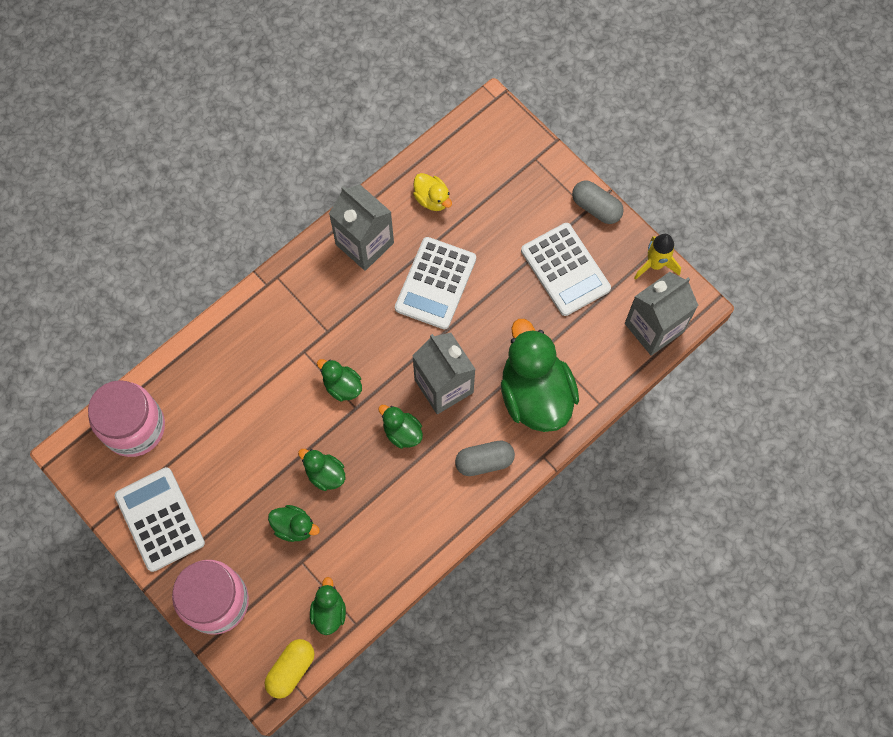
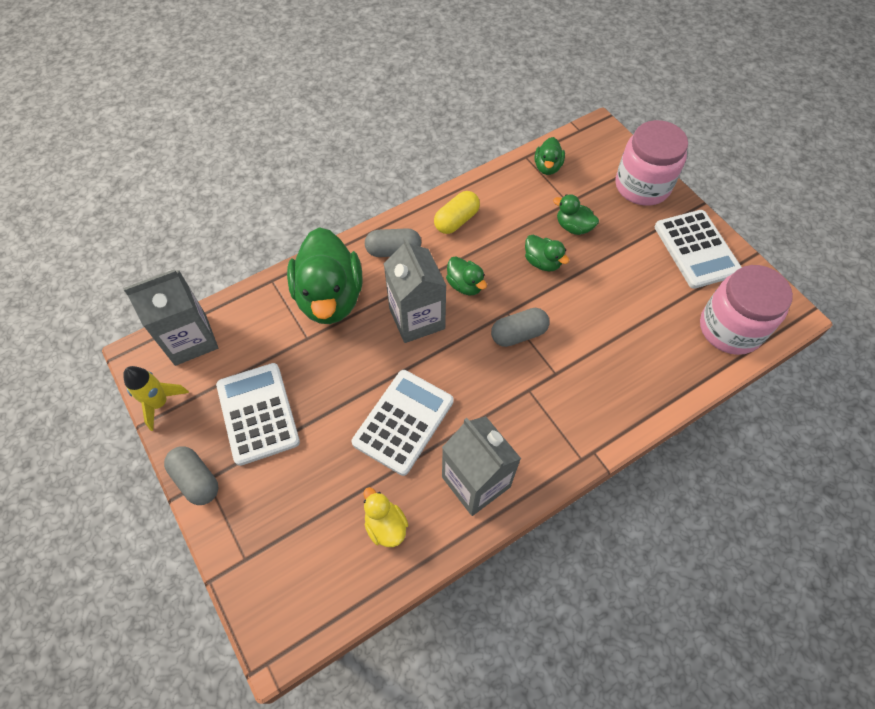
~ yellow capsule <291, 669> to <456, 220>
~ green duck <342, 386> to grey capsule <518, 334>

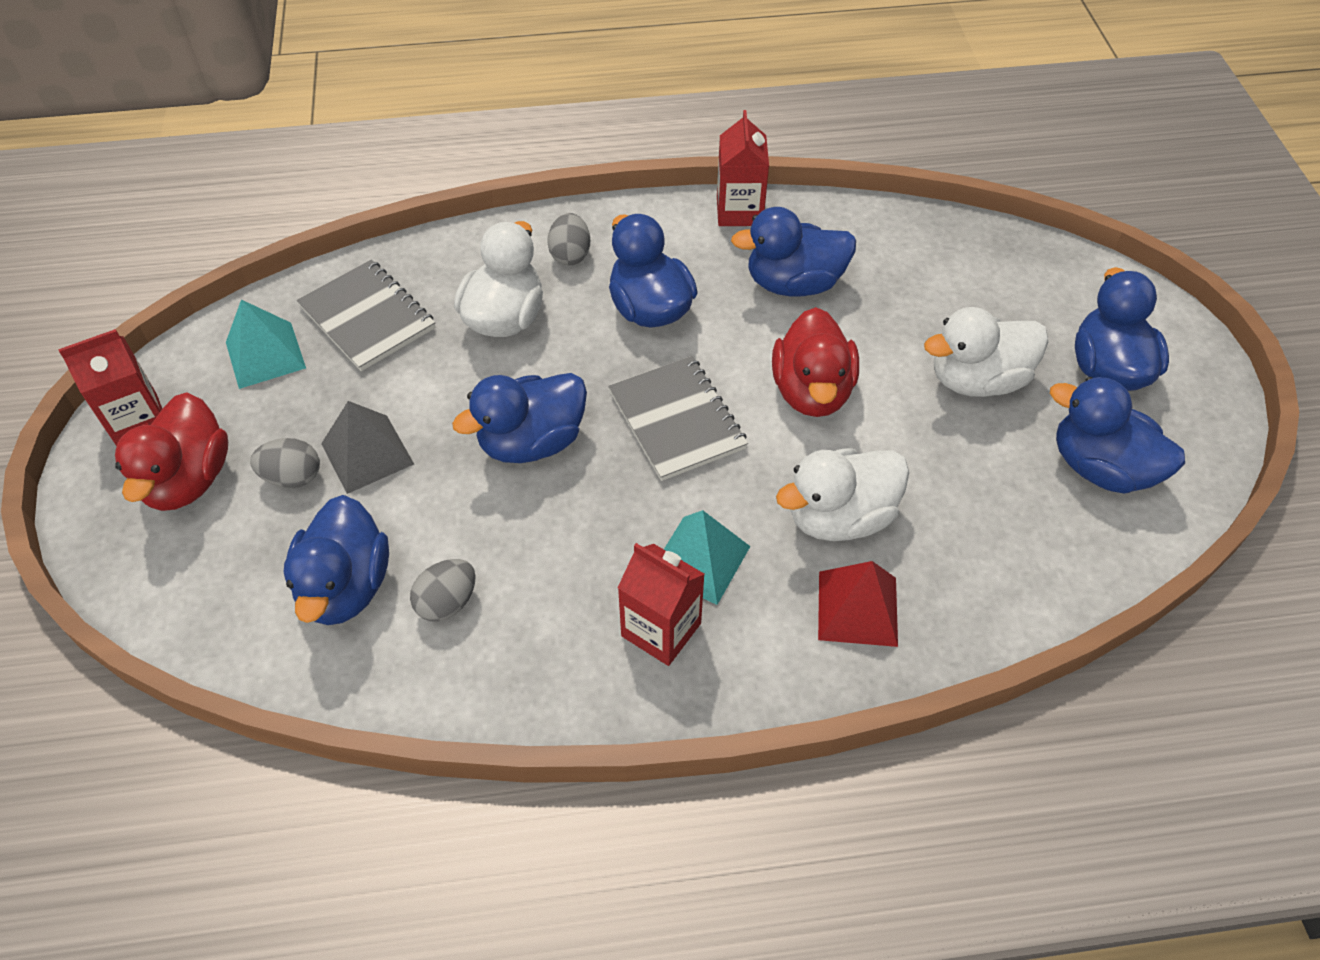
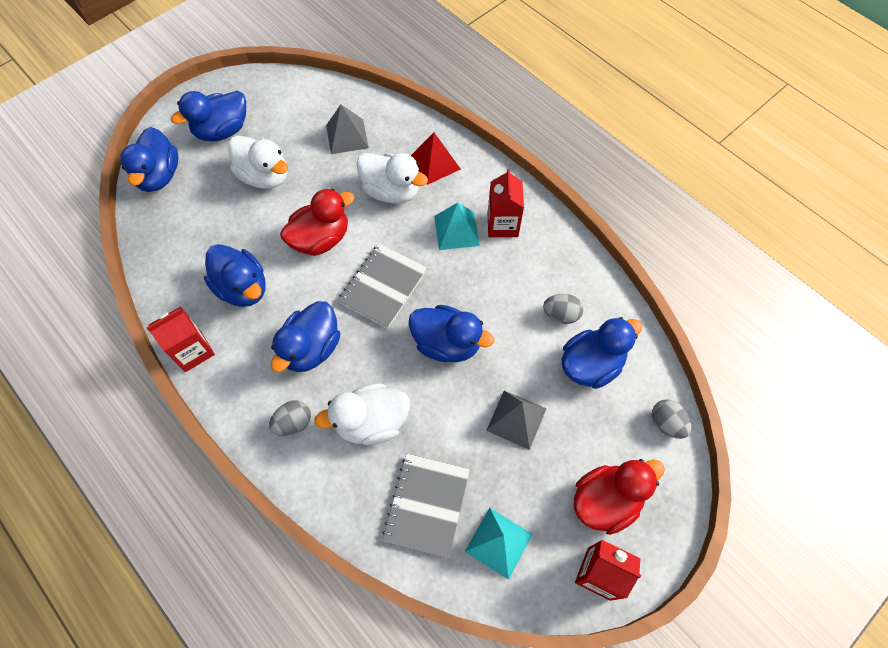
~ blue duck <1100, 468> to <159, 176>
+ grey pyramid <347, 136>
~ grey egg <292, 477> to <666, 423>

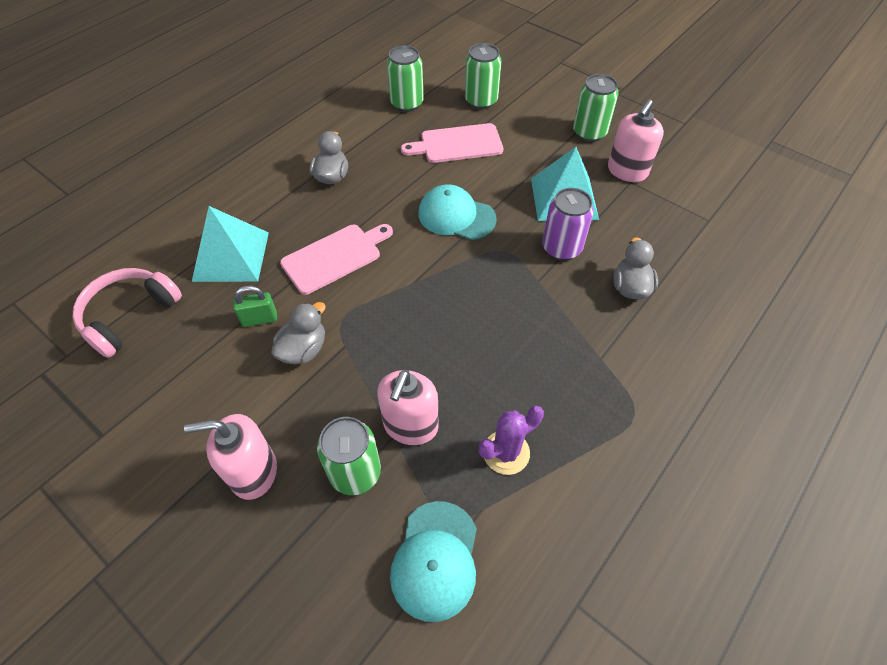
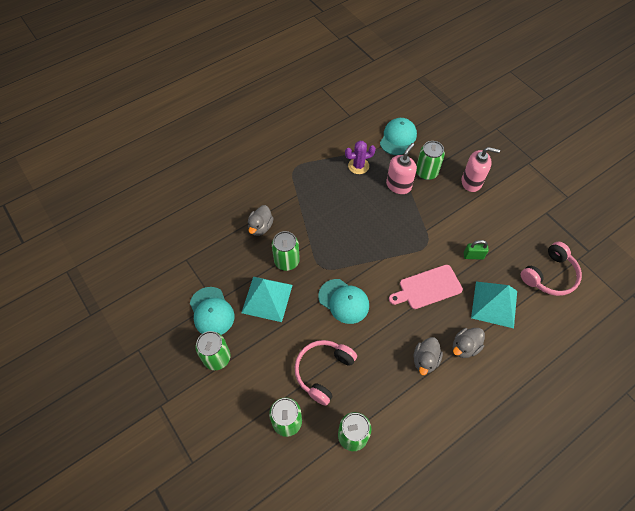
~ pink soap dispenser <627, 171> to turquoise cap <211, 311>
~ purple can <561, 248> to green can <286, 261>
~ pink cutting board <457, 144> to pink headphones <323, 371>
~ grey duck <303, 349> to <465, 347>

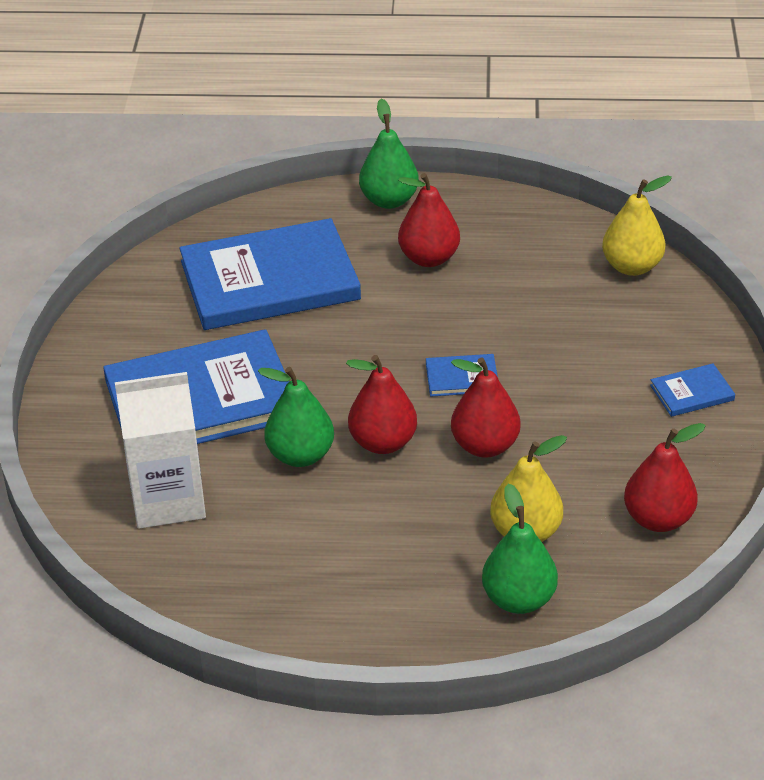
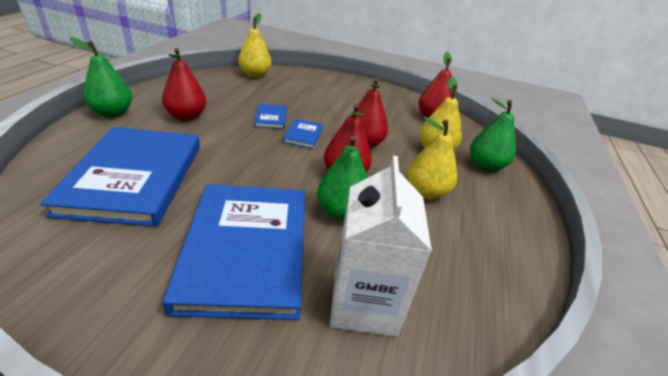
~ blue book <692, 393> to <271, 118>
+ yellow pear <426, 192>

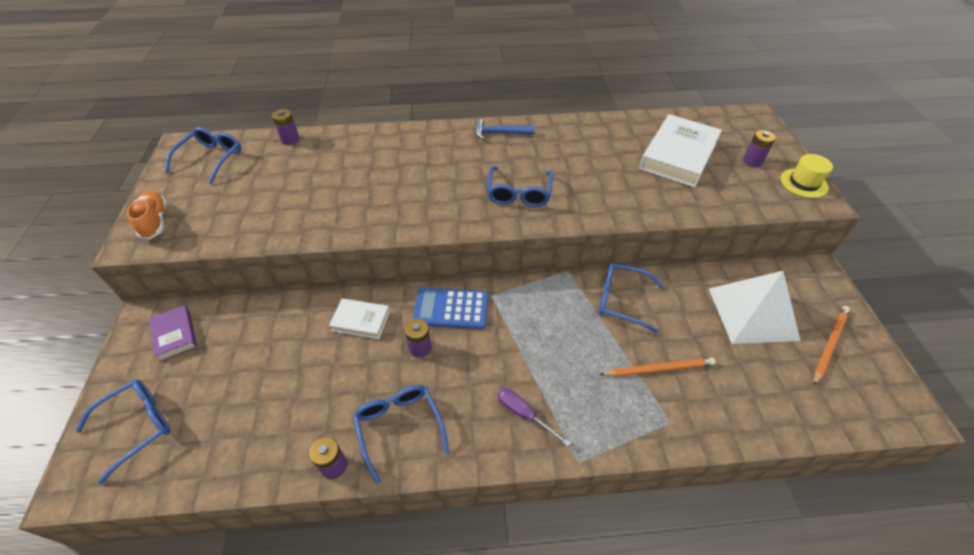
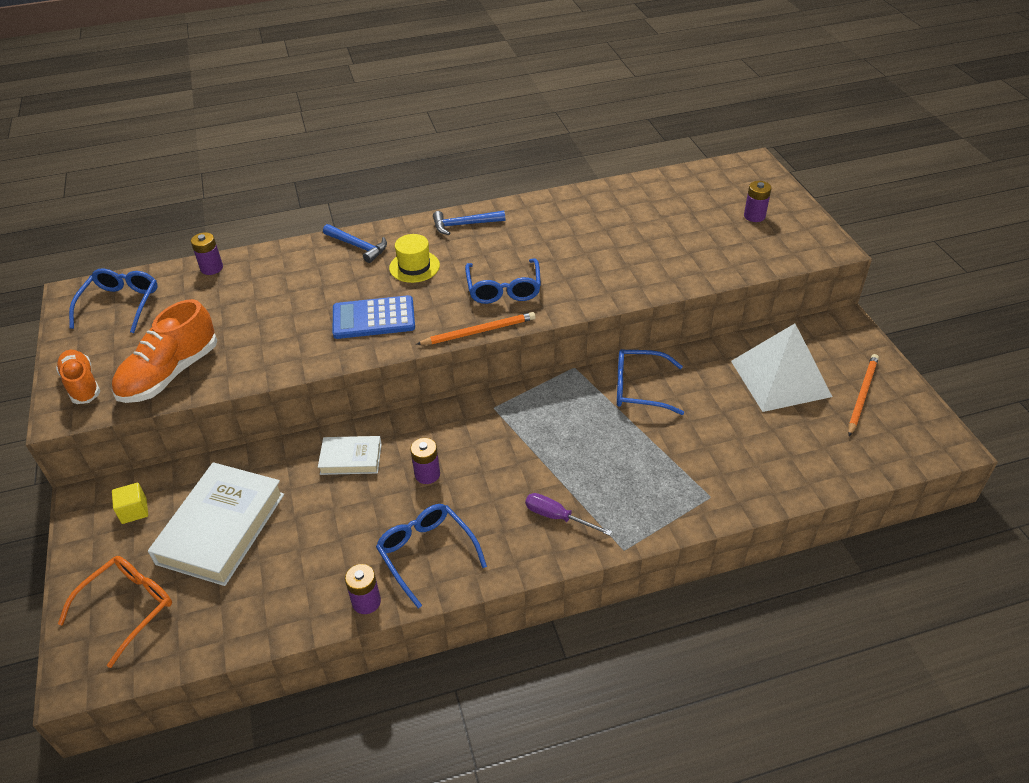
~ blue glasses <137, 426> to orange glasses <128, 608>
+ orange shoe <170, 374>
~ purple book <175, 335> to yellow cube <134, 511>
~ white book <678, 155> to <221, 528>
+ blue hammer <358, 246>
~ blue calculator <451, 309> to <374, 318>
~ yellow hat <804, 183> to <414, 267>
~ orange pencil <659, 369> to <479, 331>

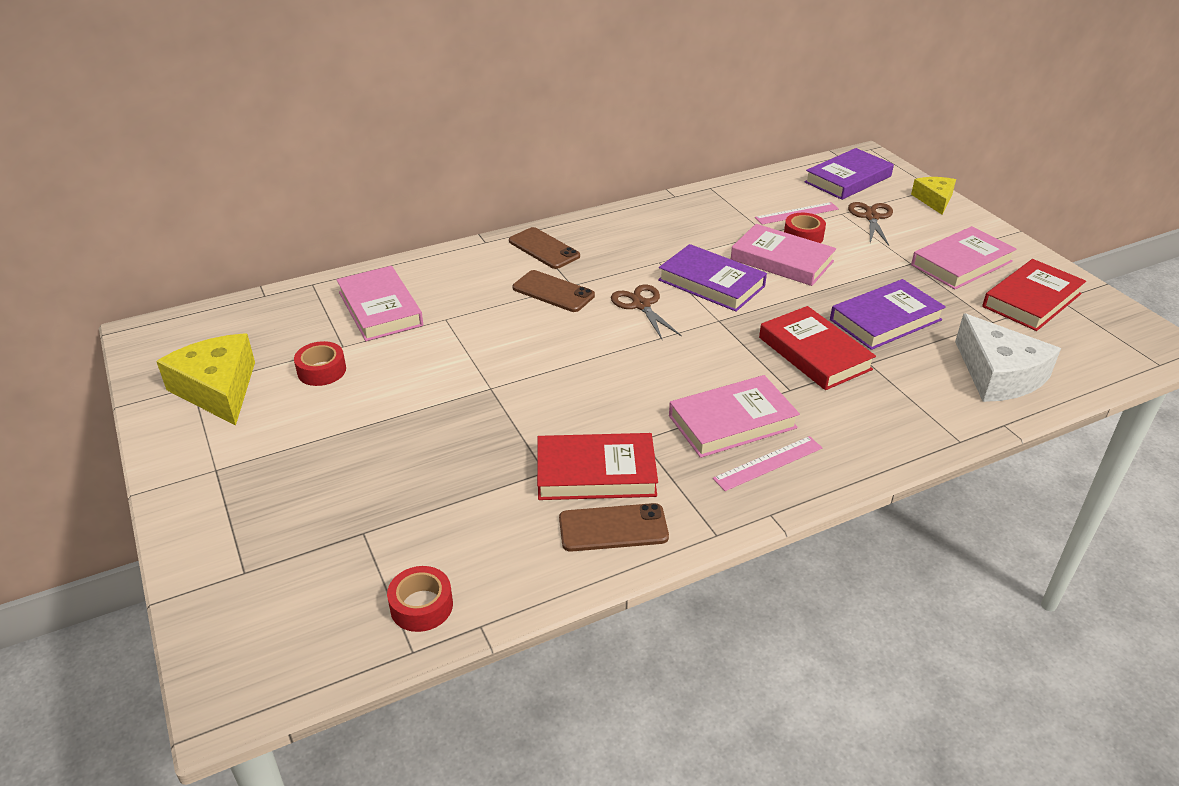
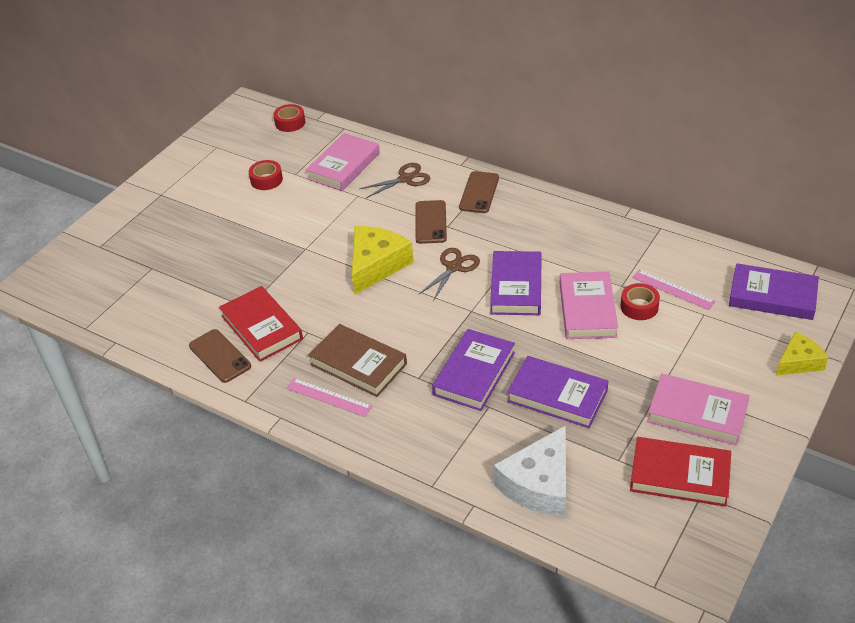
~ red tape <421, 606> to <290, 123>
~ pink book <732, 422> to brown book <358, 364>
~ yellow cheese <218, 389> to <376, 265>
~ brown scissors <871, 217> to <405, 179>
~ red book <814, 353> to purple book <474, 373>

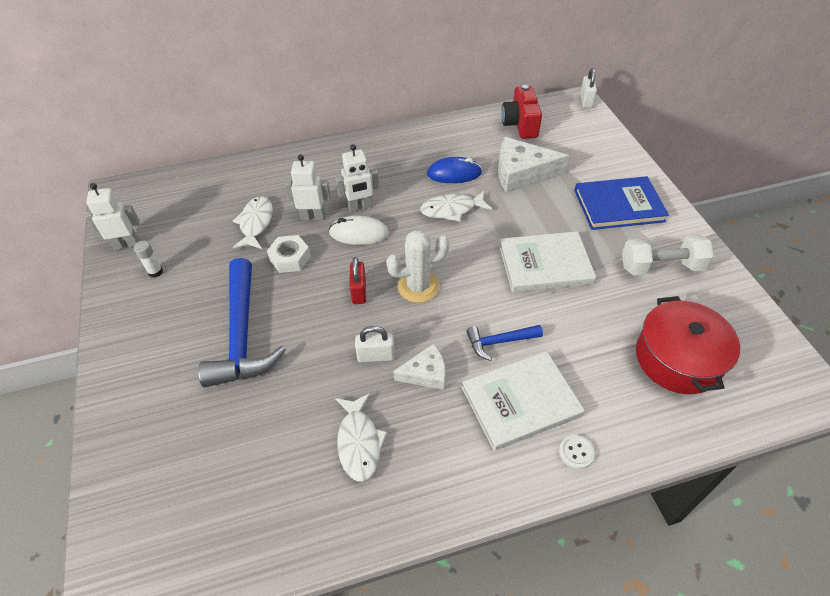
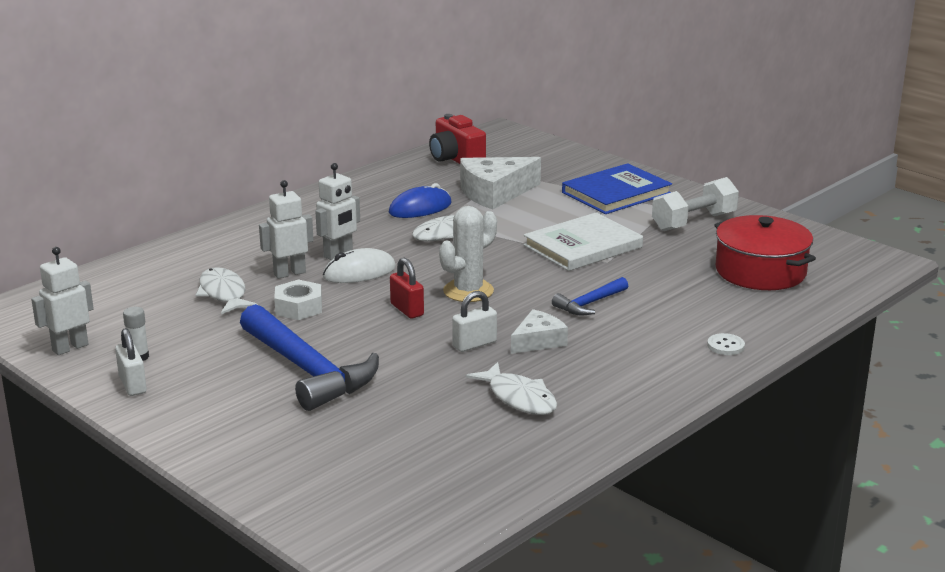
~ white padlock <586, 101> to <133, 385>
- white book <521, 402>

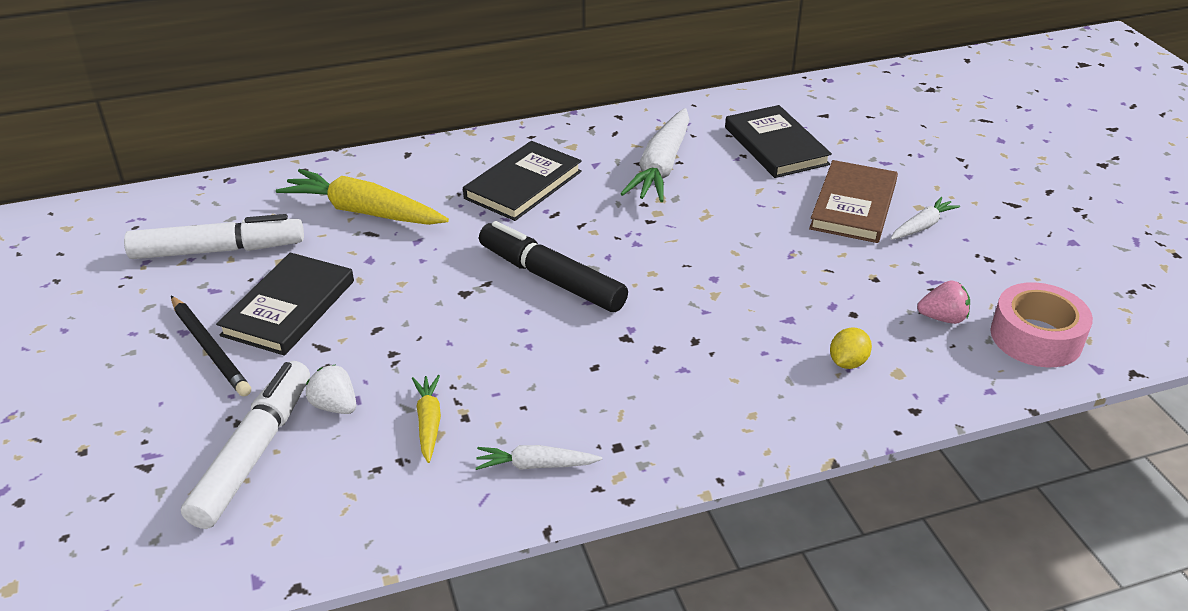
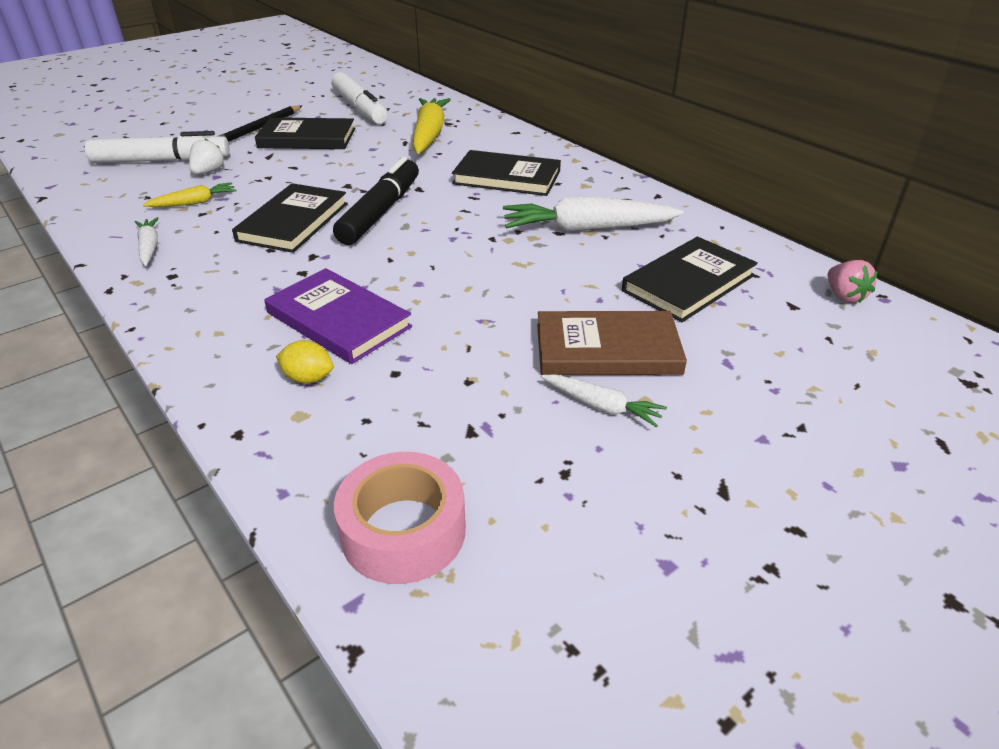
+ black book <293, 222>
+ purple book <338, 320>
~ pink strawberry <942, 318> to <844, 296>

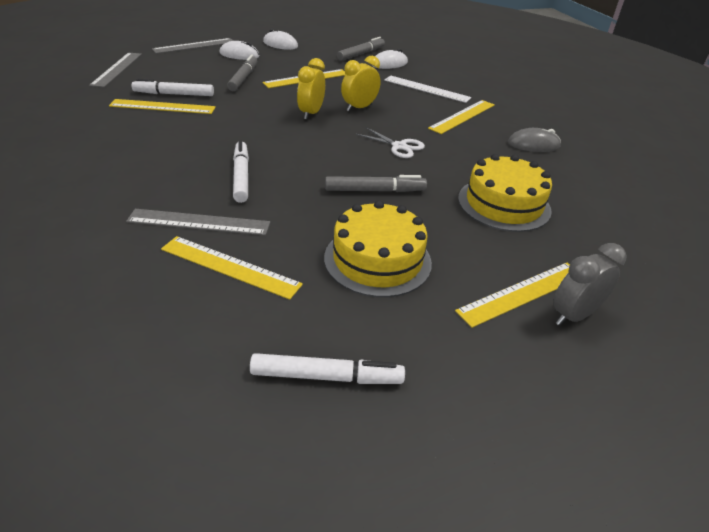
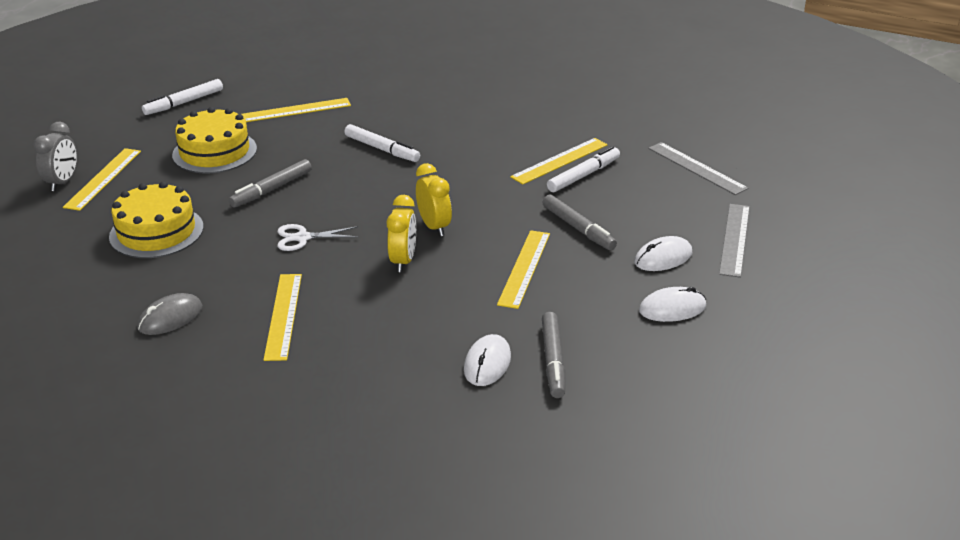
- grey ruler <199, 222>
- white ruler <426, 89>

